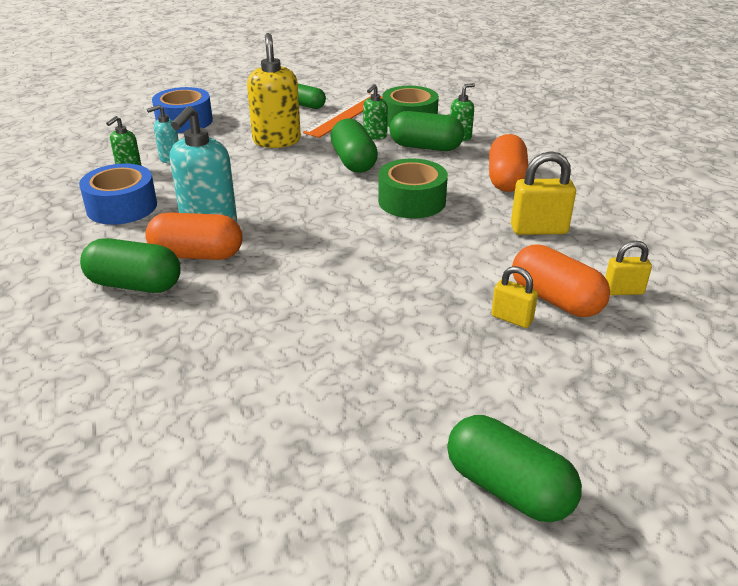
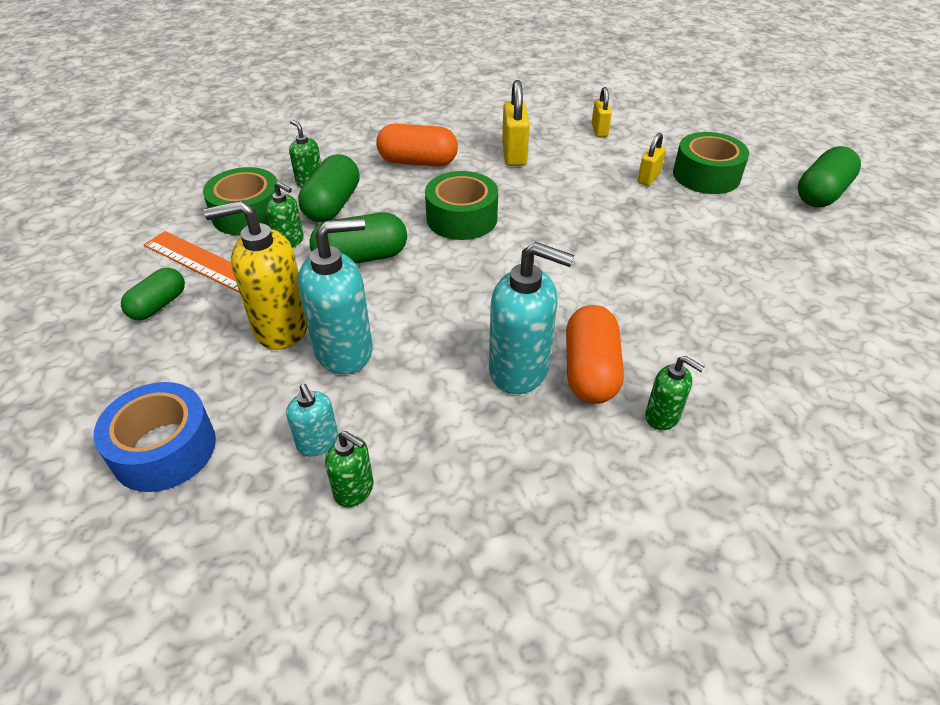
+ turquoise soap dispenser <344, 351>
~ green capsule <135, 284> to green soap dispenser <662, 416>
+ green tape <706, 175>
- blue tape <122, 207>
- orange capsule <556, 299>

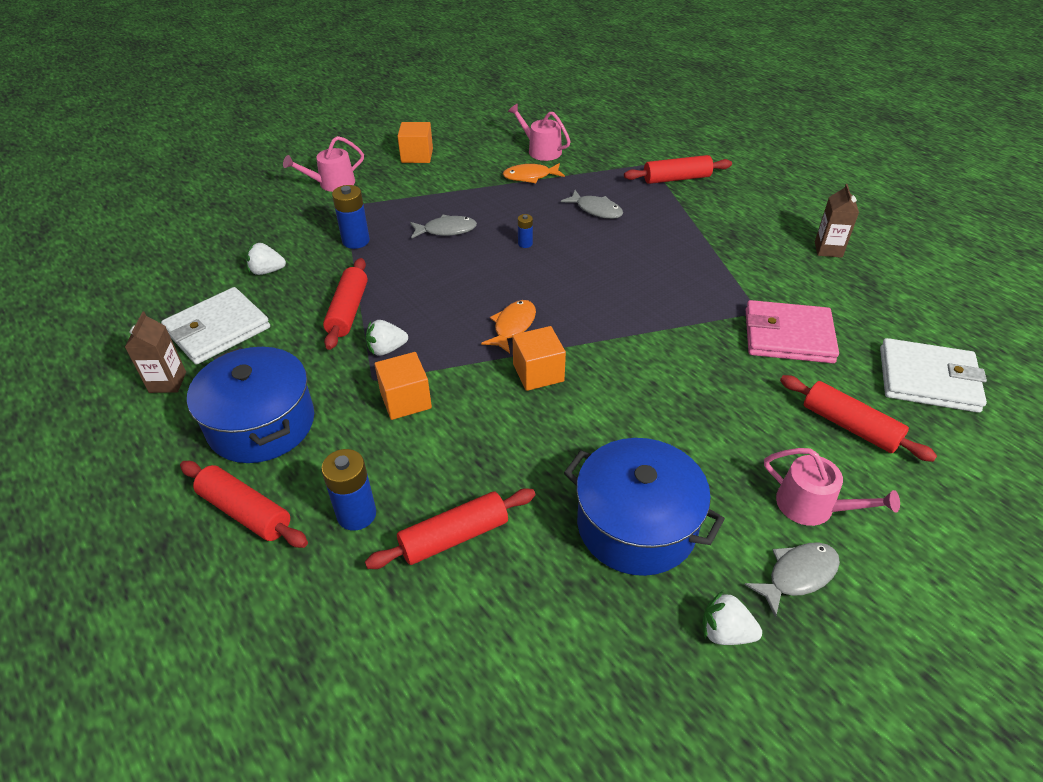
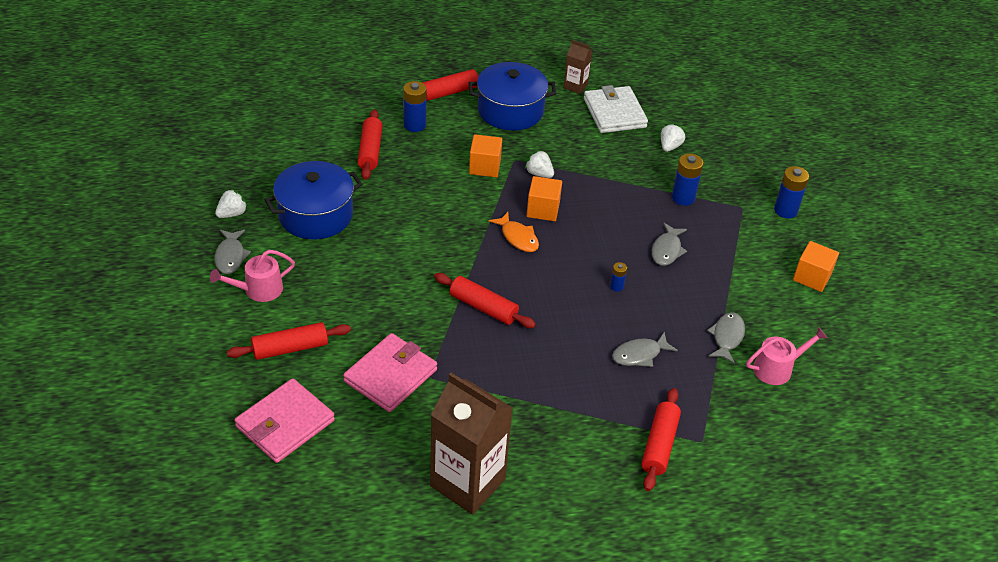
~ white wallet <928, 379> to pink wallet <285, 423>
~ brown carton <828, 249> = <467, 482> x2.09
~ red rolling pin <348, 311> to <483, 307>
~ white strawberry <386, 349> = <539, 174> 60 degrees counterclockwise
~ orange cube <538, 373> to <543, 209>
~ orange fish <530, 177> to grey fish <727, 337>
~ pink watering can <332, 183> to blue battery <785, 210>

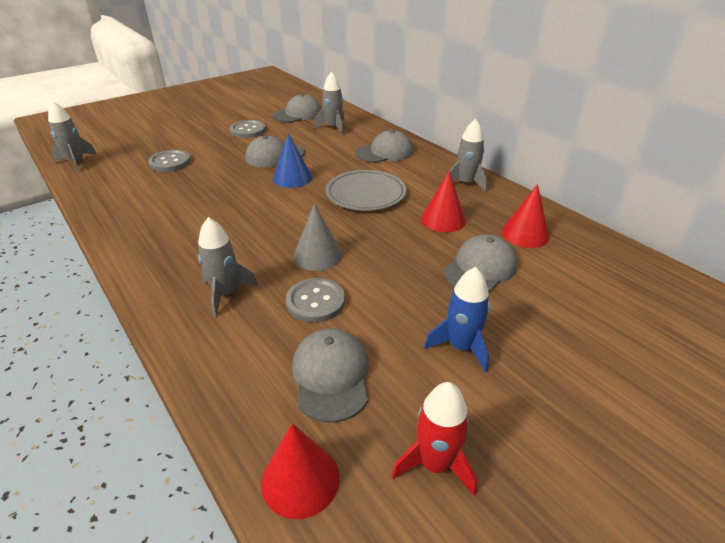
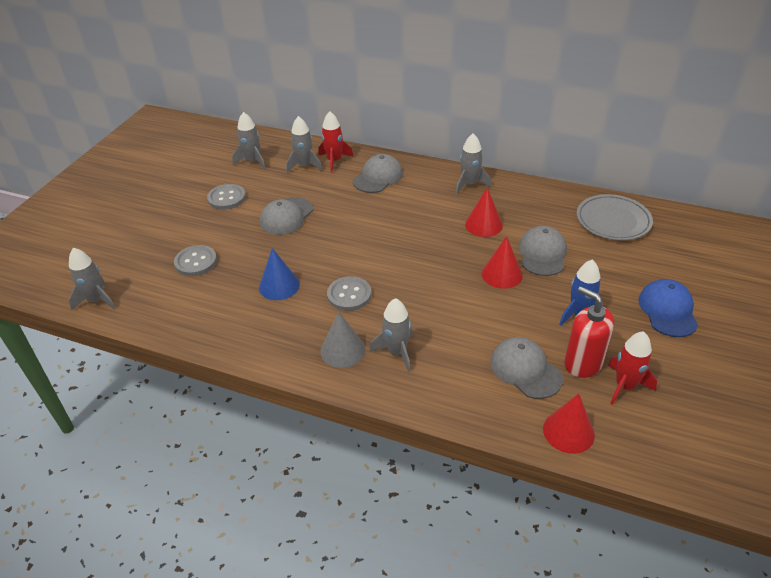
~ grey cap <298, 114> to grey rocket <252, 161>
~ blue cone <292, 178> to <279, 286>
+ red rocket <334, 161>
~ grey cone <317, 255> to <342, 350>
~ grey button <315, 301> to <349, 295>
~ red cone <525, 234> to <502, 274>
+ red soap dispenser <582, 363>
~ grey plate <365, 194> to <613, 220>
+ blue cap <668, 310>

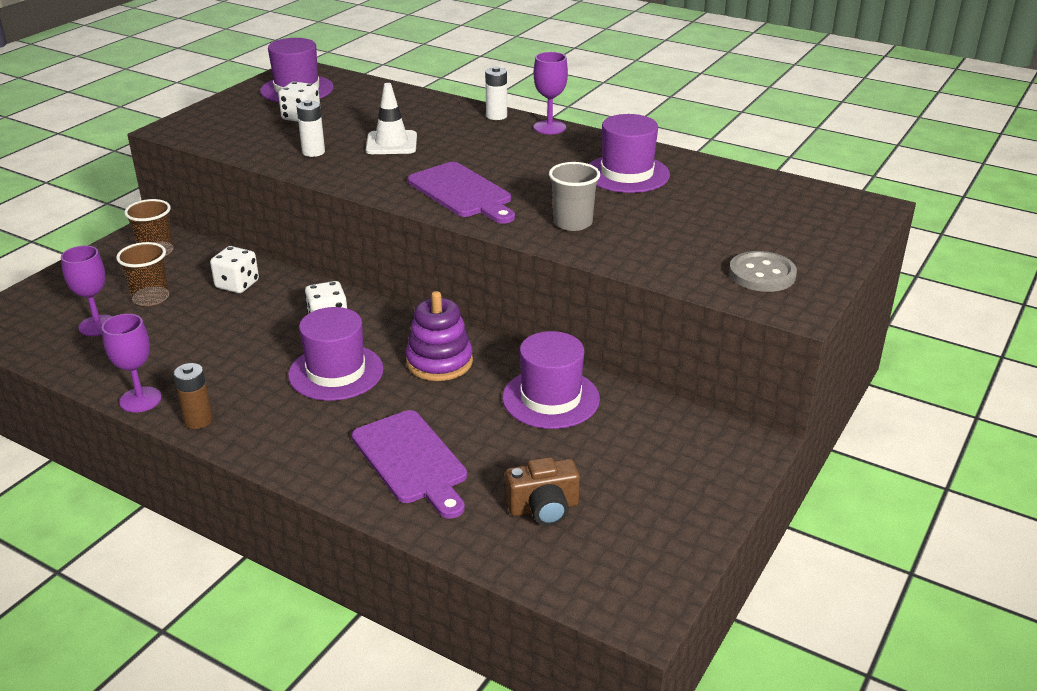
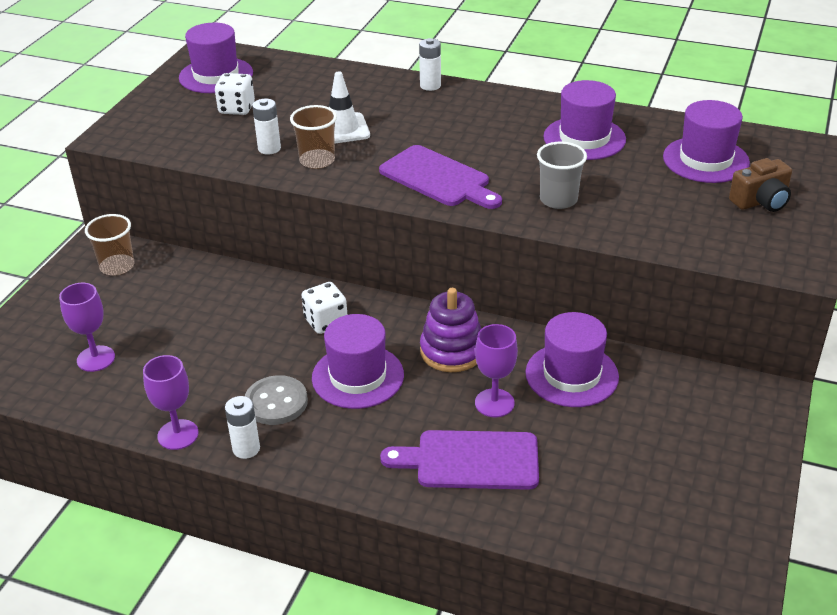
~ brown battery <198, 420> to white battery <246, 449>
~ grey button <762, 274> to <276, 402>
~ brown cup <151, 298> to <317, 160>
~ purple cutting board <411, 461> = <470, 460> 135 degrees clockwise
~ purple goblet <549, 127> to <494, 403>
+ purple hat <705, 160>
~ brown camera <543, 508> to <761, 201>
- white dice <237, 285>

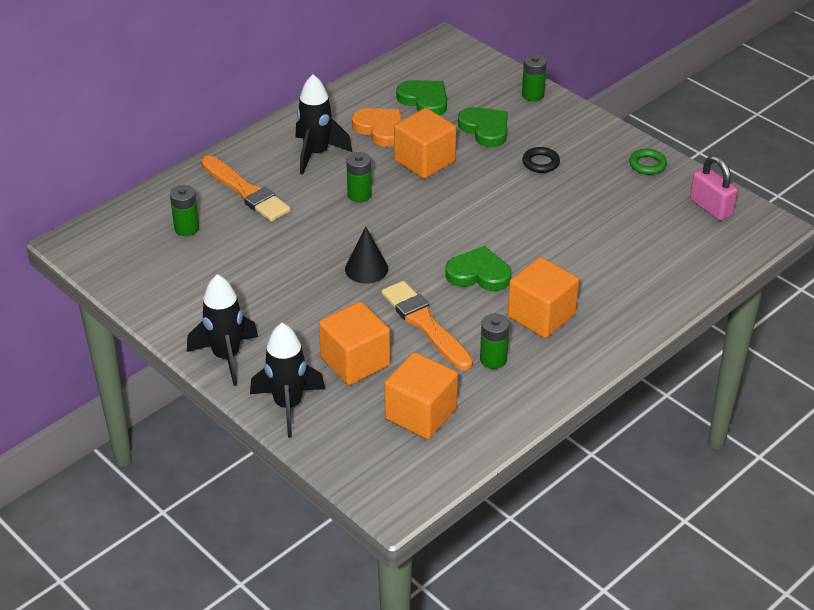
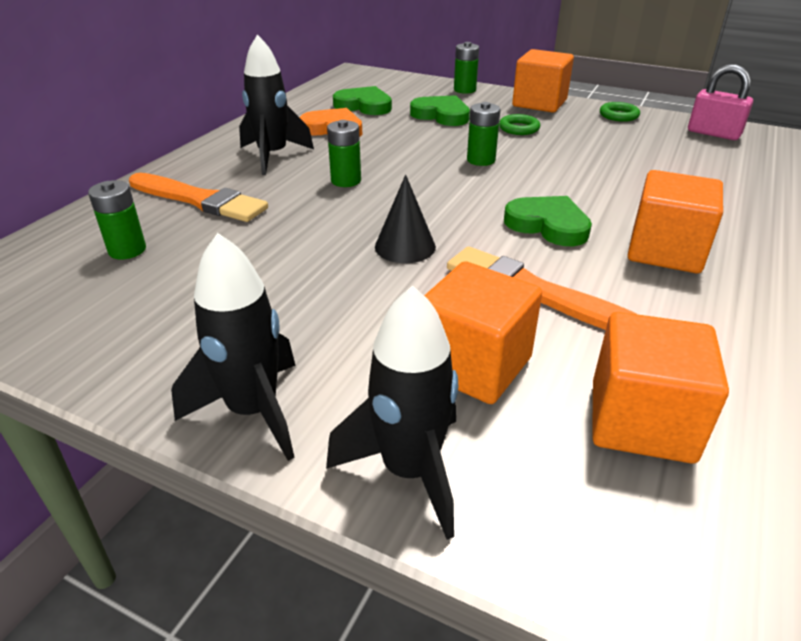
~ green battery <493, 359> to <481, 160>
~ black ring <540, 163> to green ring <519, 128>
~ green heart <478, 274> = <548, 225> 45 degrees clockwise
~ orange cube <424, 161> to <539, 103>

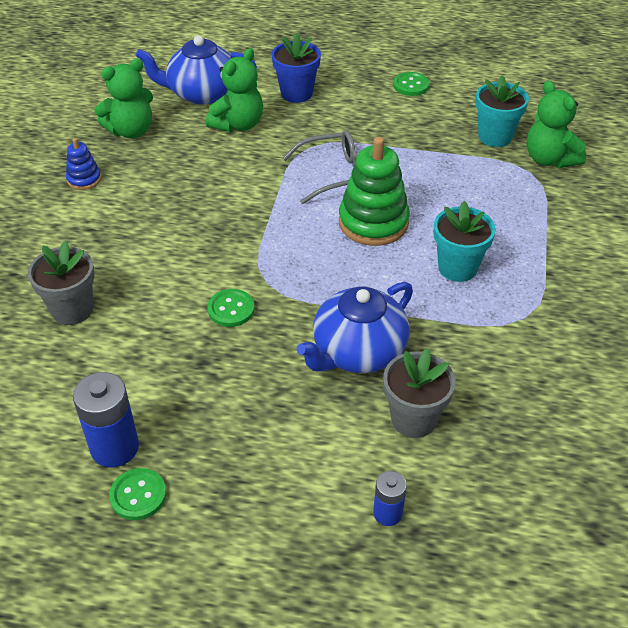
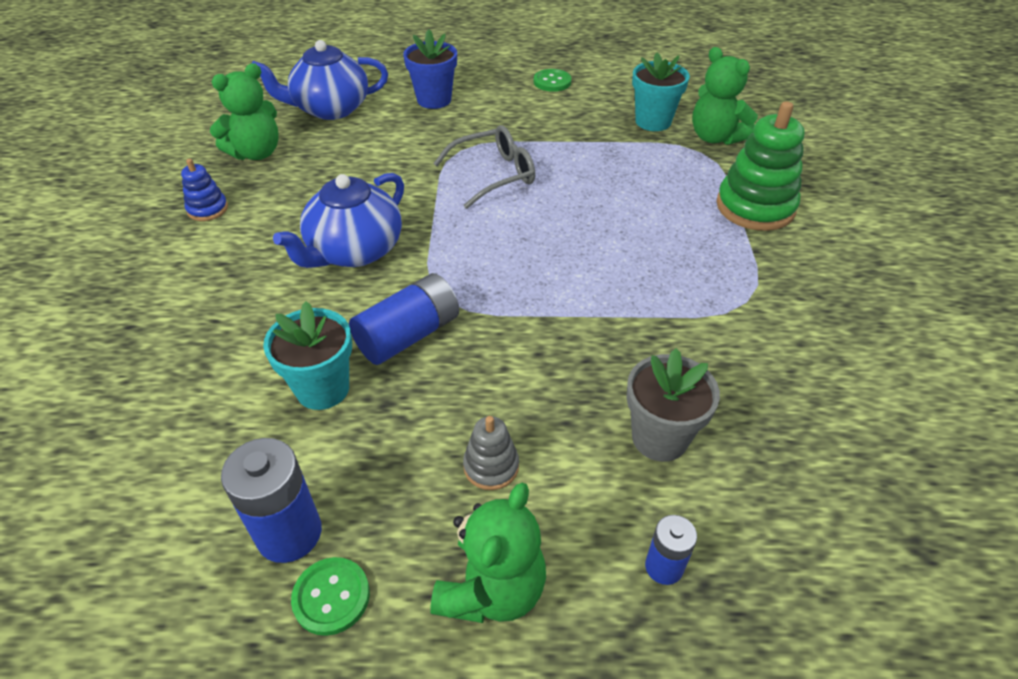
~ turquoise flower pot <457, 268> to <323, 388>
~ blue teapot <357, 351> to <354, 251>
~ green button <231, 309> to blue battery <408, 335>
~ green teddy bear <238, 124> to <492, 589>
+ grey stacking toy <491, 466>
~ green stacking toy <373, 222> to <755, 207>
- grey flower pot <72, 310>

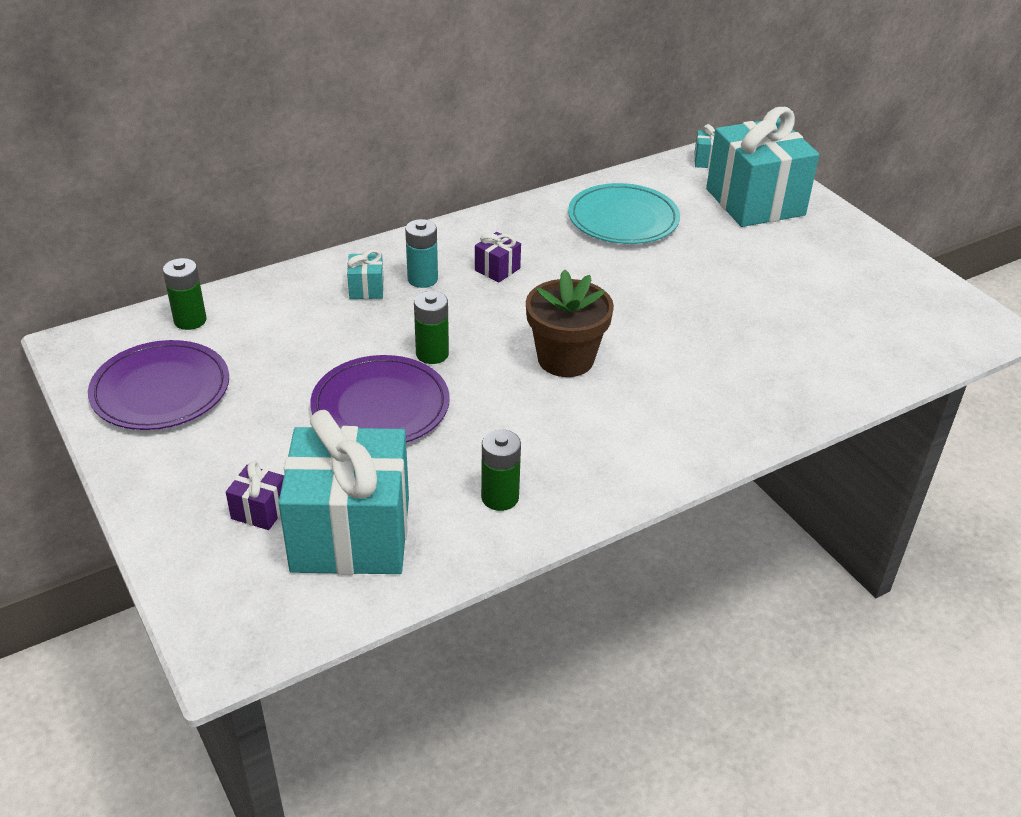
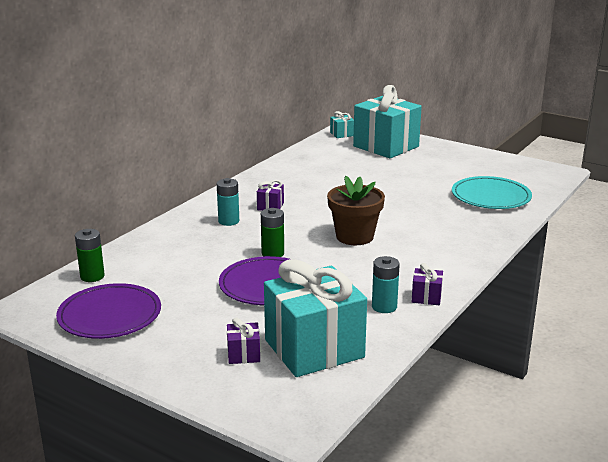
~ green battery <500, 497> to turquoise battery <384, 307>
+ purple gift <426, 297>
~ turquoise plate <623, 219> to <491, 197>
- turquoise gift <366, 289>

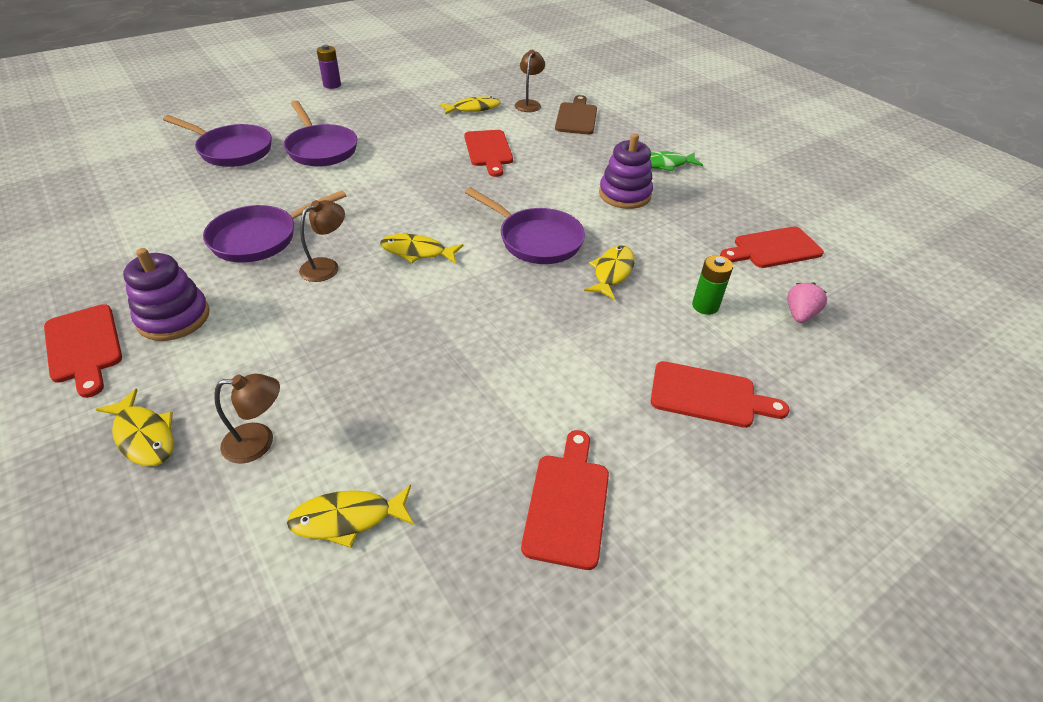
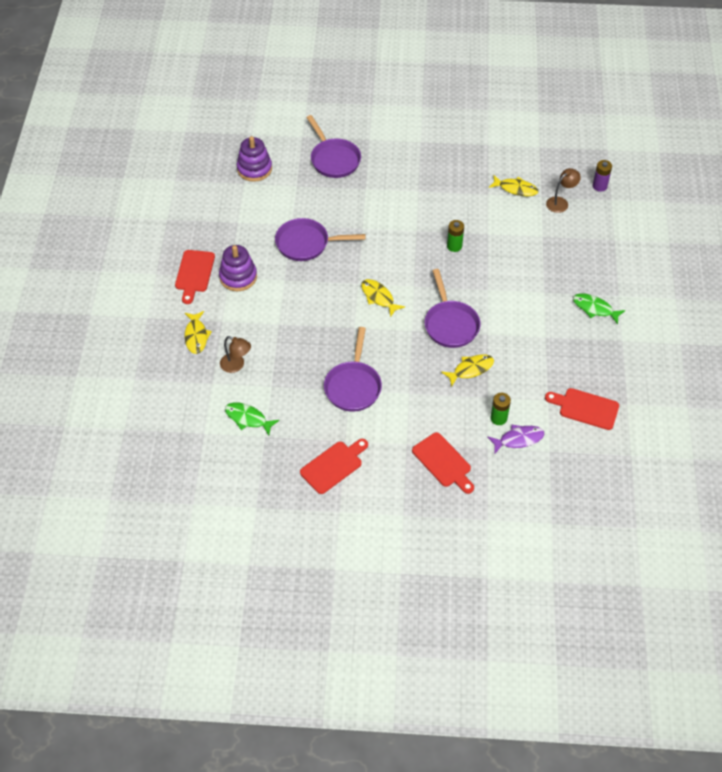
~ yellow fish <348, 519> to green fish <248, 418>
~ purple stacking toy <624, 195> to <254, 169>
~ purple pan <321, 149> to <353, 386>
+ green battery <454, 246>
+ purple fish <518, 439>
~ purple battery <332, 85> to <599, 186>
- brown lamp <326, 266>
- red cutting board <488, 150>
- brown cutting board <576, 117>
- pink strawberry <799, 315>

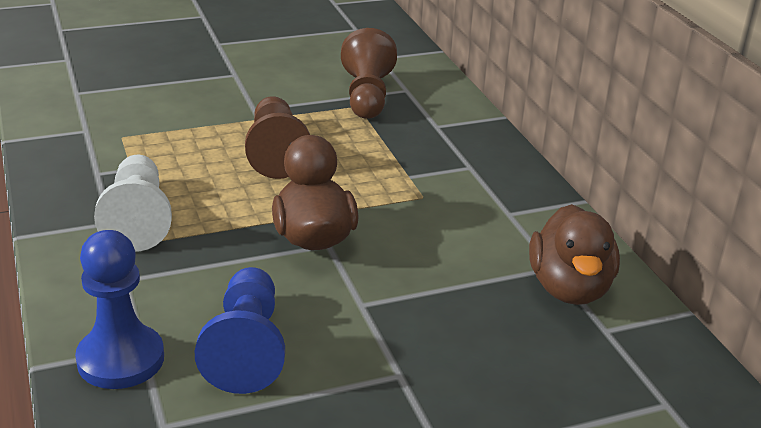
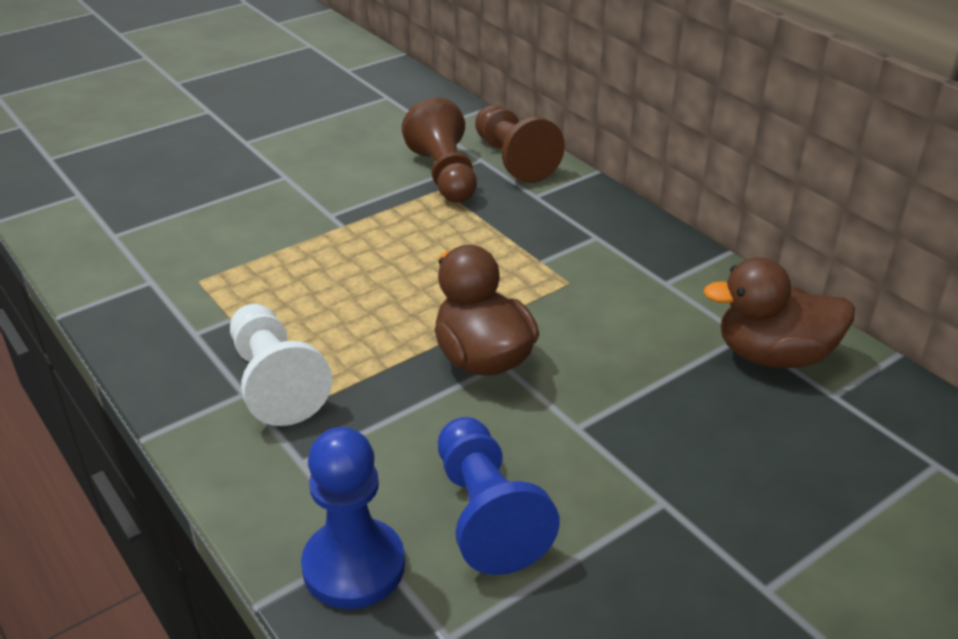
~ brown pawn <276, 153> to <513, 160>
~ brown duck <569, 288> = <773, 355> 105 degrees clockwise

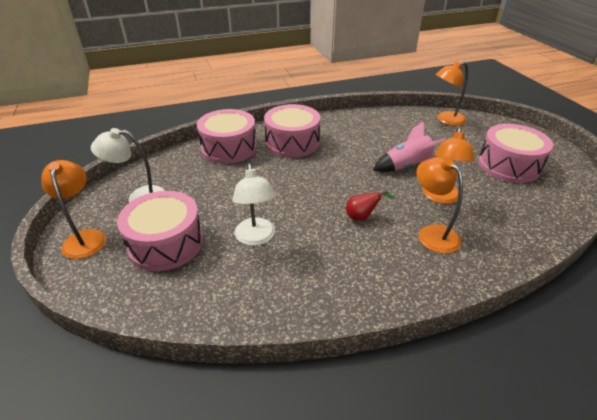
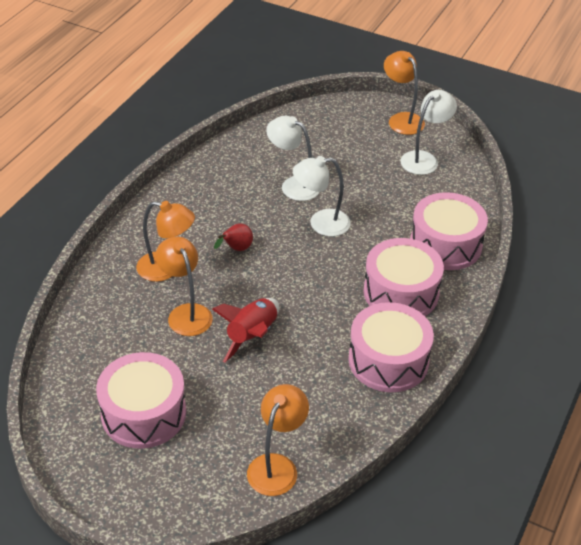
~ pink rocket <406, 166> to red rocket <252, 336>
+ white lamp <321, 223>
~ pink drum <166, 243> to <388, 360>
~ orange lamp <85, 237> = <401, 119> 150 degrees counterclockwise

